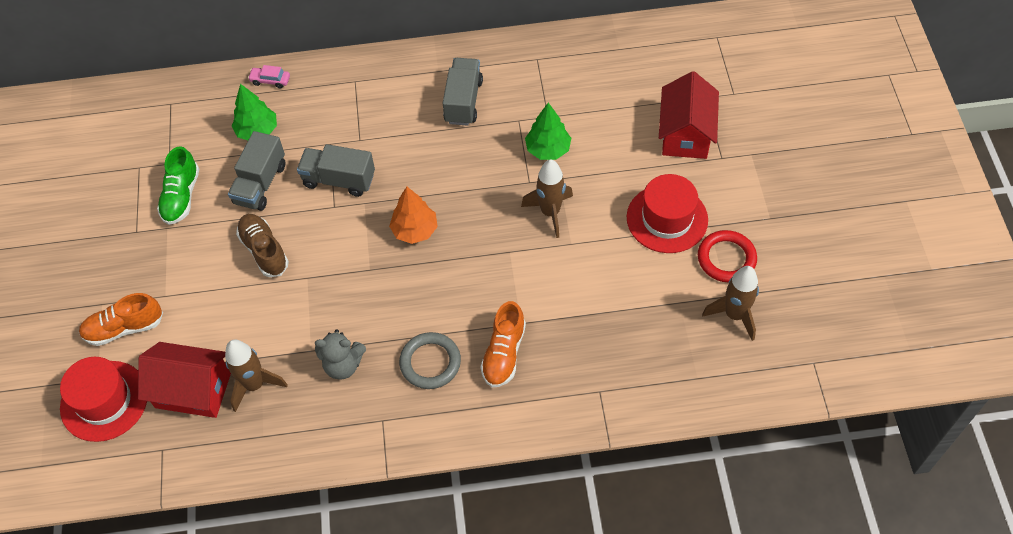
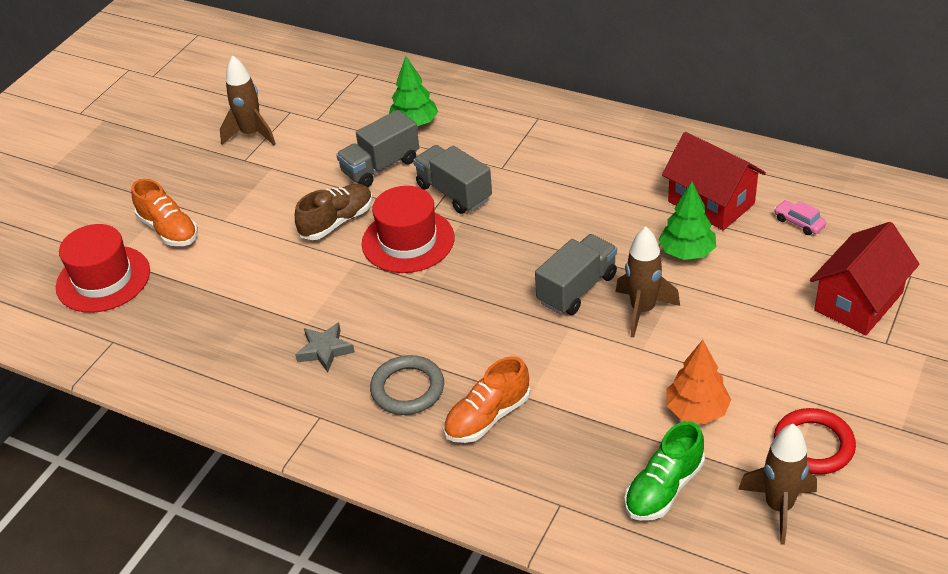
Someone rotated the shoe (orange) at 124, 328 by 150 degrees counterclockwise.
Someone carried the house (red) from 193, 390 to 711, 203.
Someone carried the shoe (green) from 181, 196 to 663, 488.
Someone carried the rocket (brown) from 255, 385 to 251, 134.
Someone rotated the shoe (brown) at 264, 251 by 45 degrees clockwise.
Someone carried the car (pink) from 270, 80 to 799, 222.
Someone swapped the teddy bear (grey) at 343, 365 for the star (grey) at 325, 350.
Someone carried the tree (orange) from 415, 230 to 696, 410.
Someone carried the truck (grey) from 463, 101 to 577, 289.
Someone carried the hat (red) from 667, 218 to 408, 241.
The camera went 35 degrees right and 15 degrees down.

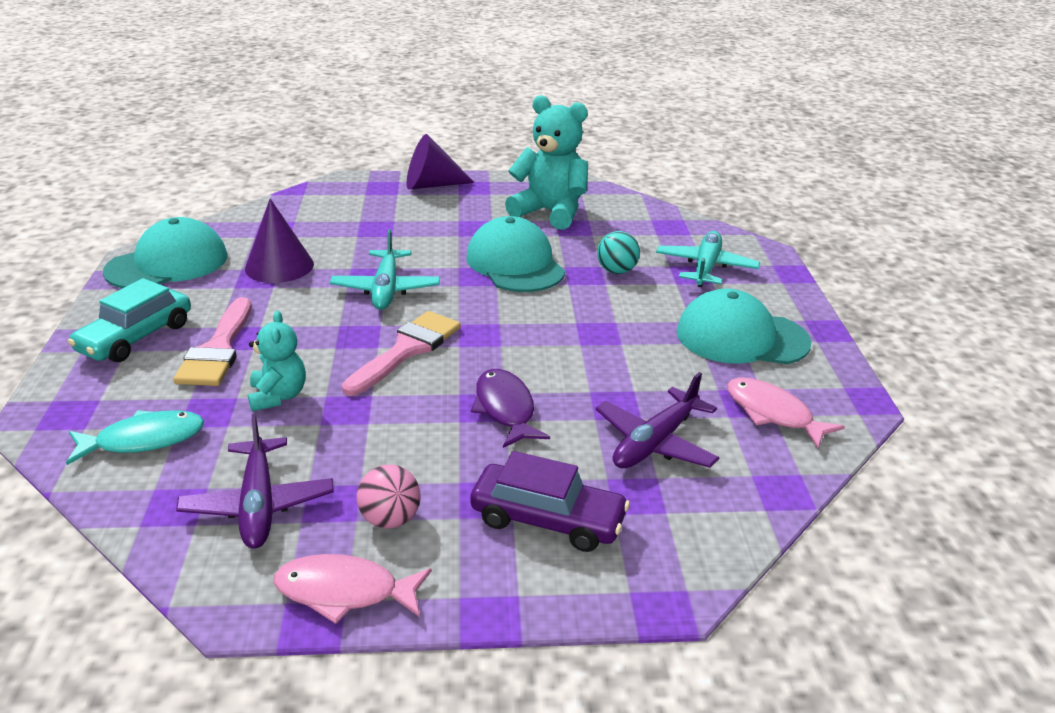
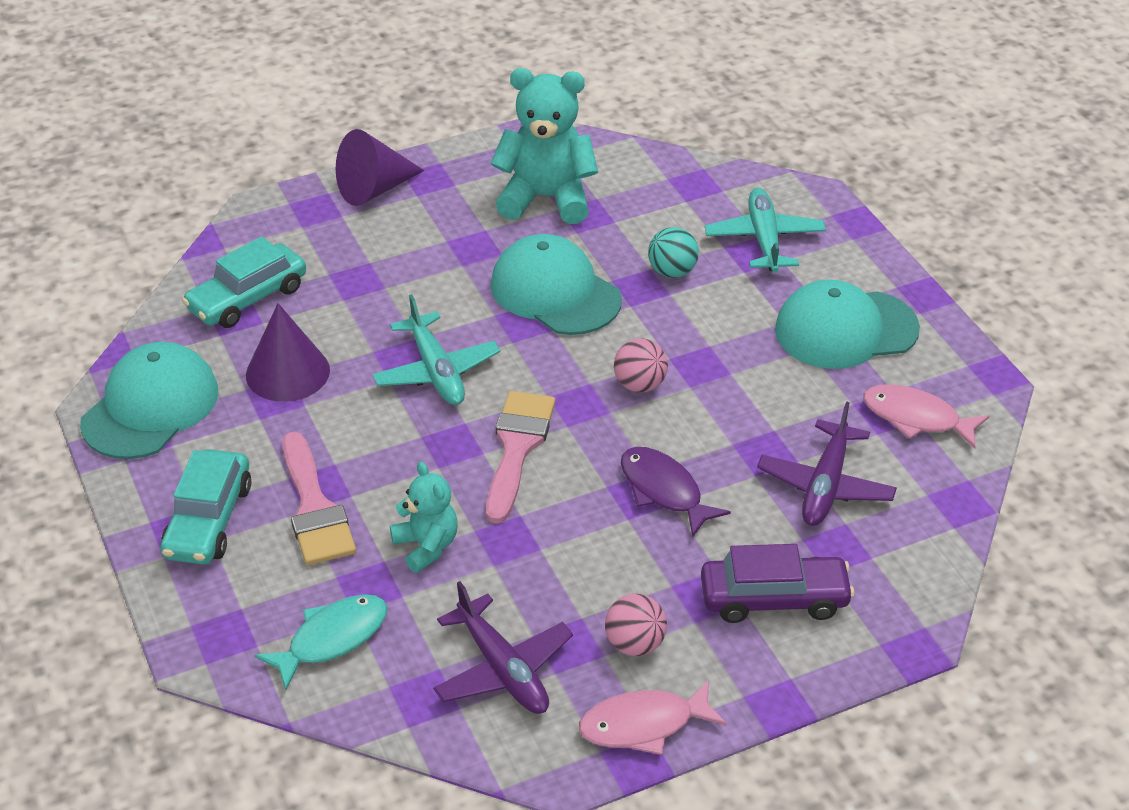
Someone put down the car (turquoise) at 247, 298.
Someone put down the ball (pink) at 639, 385.
The camera went 20 degrees left and 10 degrees up.

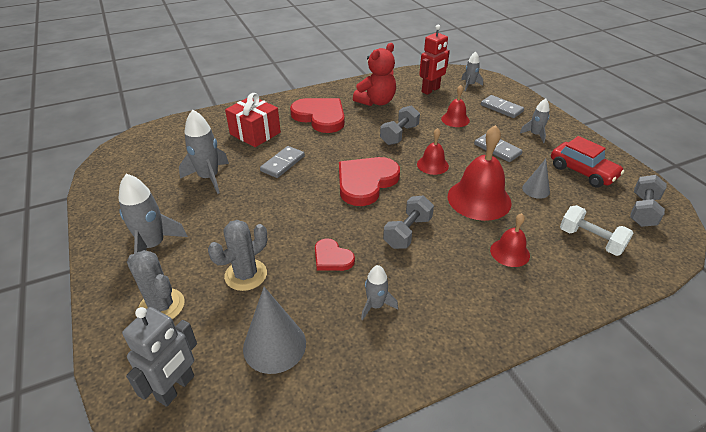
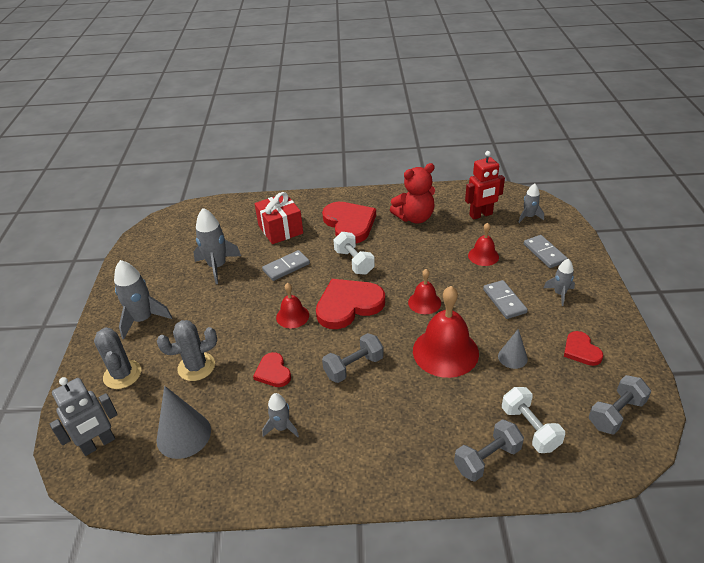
Someone carried the dumbbell (grey) from 399, 135 to 487, 459.
Someone carried the bell (red) from 510, 252 to 292, 316.
Someone swapped the car (red) at 582, 172 for the heart (red) at 581, 350.
Someone put down the dumbbell (white) at 354, 262.
The camera went 25 degrees right and 0 degrees up.

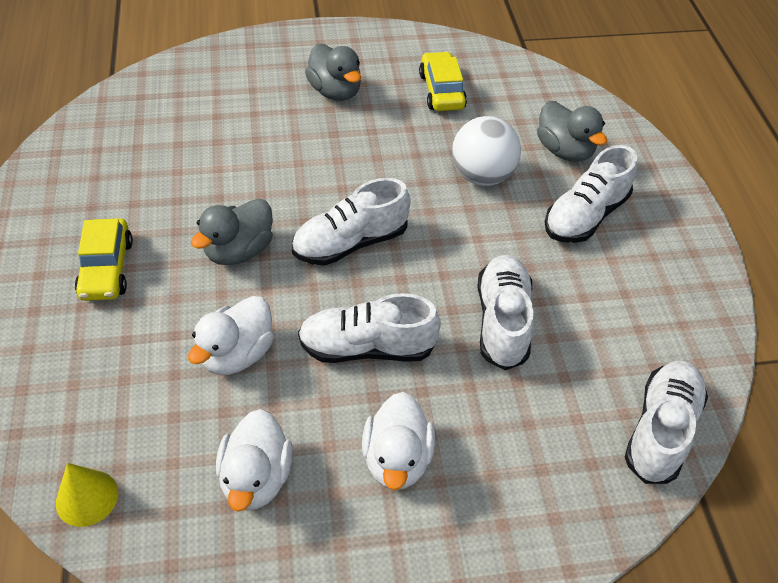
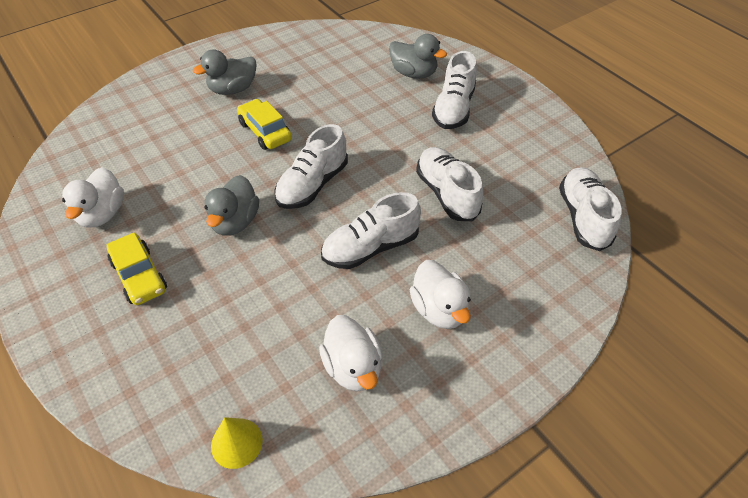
Someone carried the duck (white) from 237, 354 to 102, 214.
Someone rotated the duck (grey) at 335, 91 by 120 degrees clockwise.
Someone carried the car (yellow) from 441, 91 to 265, 131.
Someone took away the ball (white) at 482, 176.
The camera went 25 degrees left and 0 degrees up.

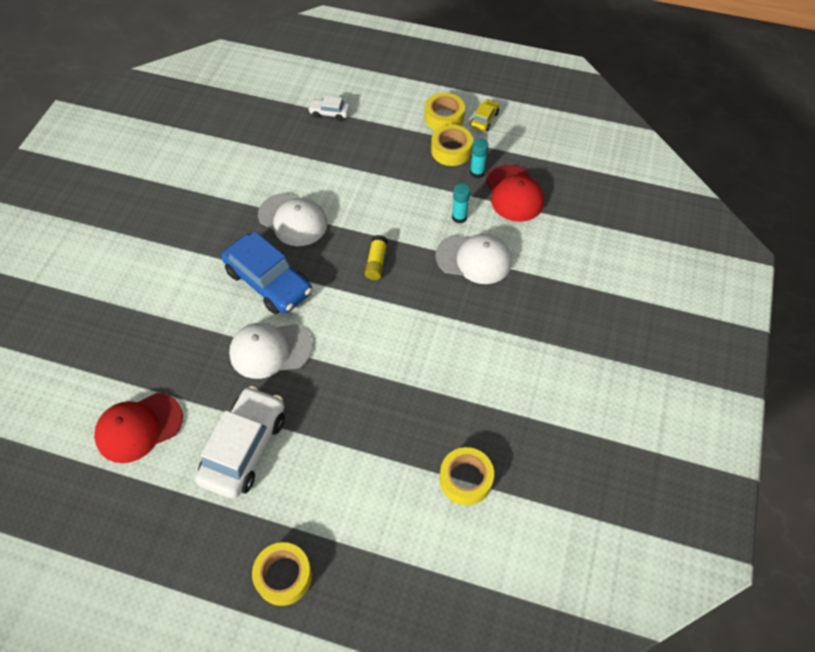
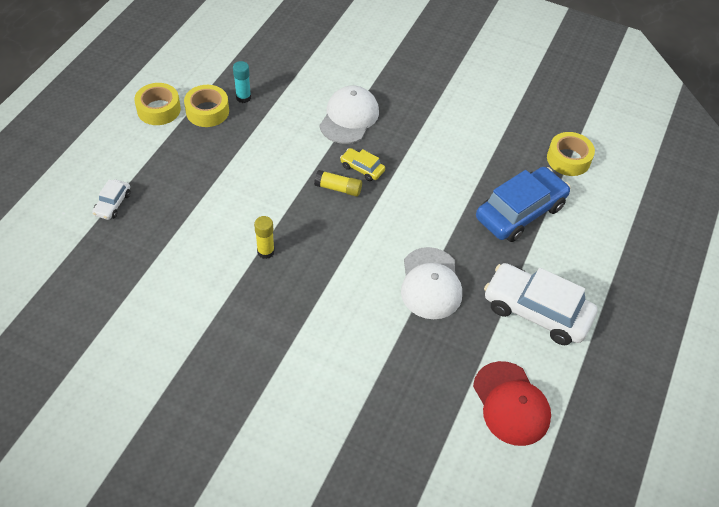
Someone carried the car (blue) from 269, 282 to 520, 212.
Someone took away the tape (yellow) at 283, 576.
Someone swapped the cap (white) at 293, 220 for the glue stick (yellow) at 265, 252.
Someone took away the glue stick (turquoise) at 459, 217.
Someone carried the car (yellow) from 484, 120 to 362, 168.
Someone took away the cap (red) at 514, 194.
The camera went 85 degrees left and 5 degrees down.

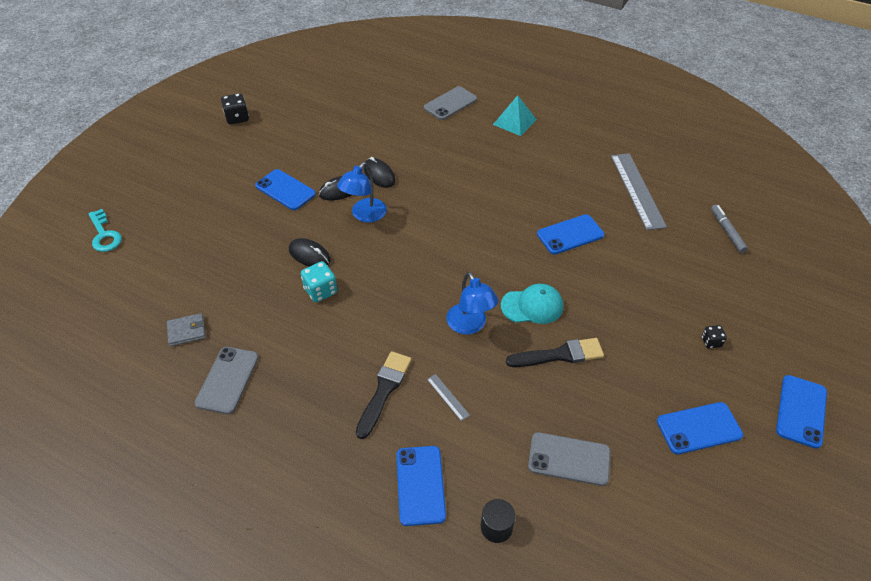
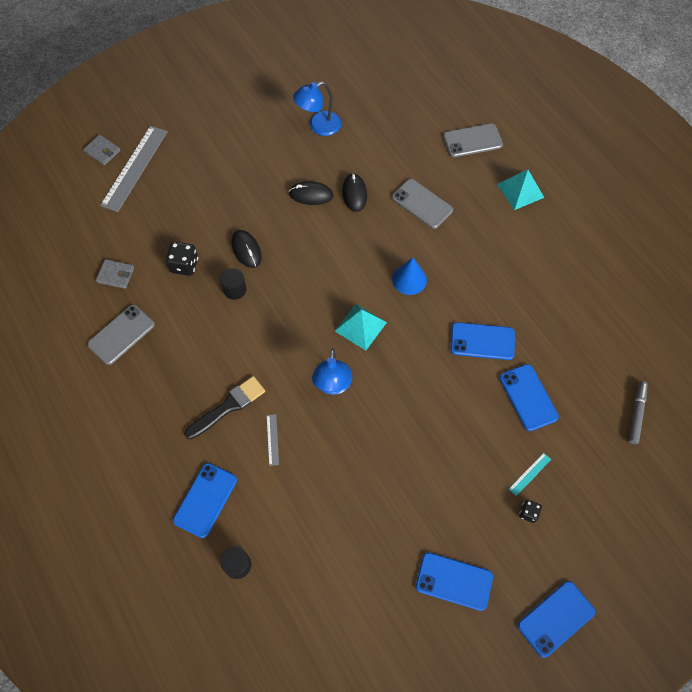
Someone swapped the key (turquoise) at 104, 235 for the wallet (grey) at 102, 151.
Someone carried the dice (black) from 237, 118 to 184, 265.
Someone carried the phone (blue) from 285, 190 to 528, 397.
Someone swapped the dice (turquoise) at 320, 291 for the cylinder (black) at 235, 289.
Someone carried the lamp (blue) from 364, 215 to 318, 126.
Someone took away the cap (turquoise) at 532, 306.
Someone took away the brush (black) at 559, 355.
Someone carried the phone (grey) from 569, 459 to 422, 204.
Someone carried the ruler (grey) from 637, 190 to 134, 168.
Someone put down the pyramid (turquoise) at 360, 326.
Someone put down the cone (blue) at 409, 279.
Someone put down the ruler (turquoise) at 529, 474.
The camera went 30 degrees right and 15 degrees up.

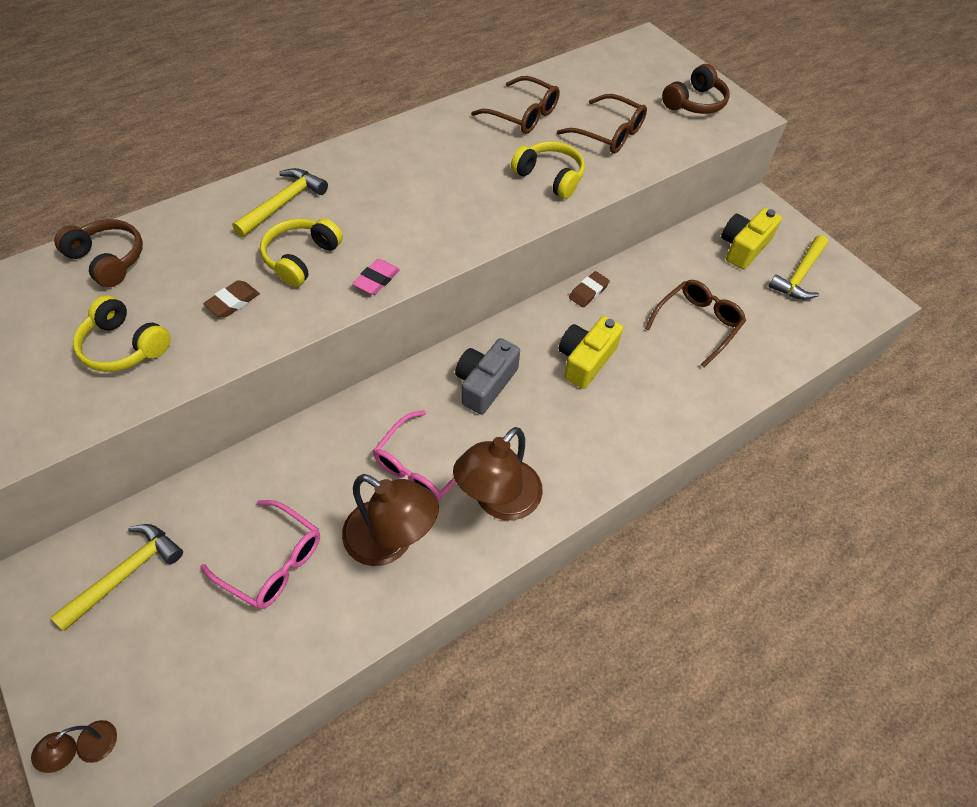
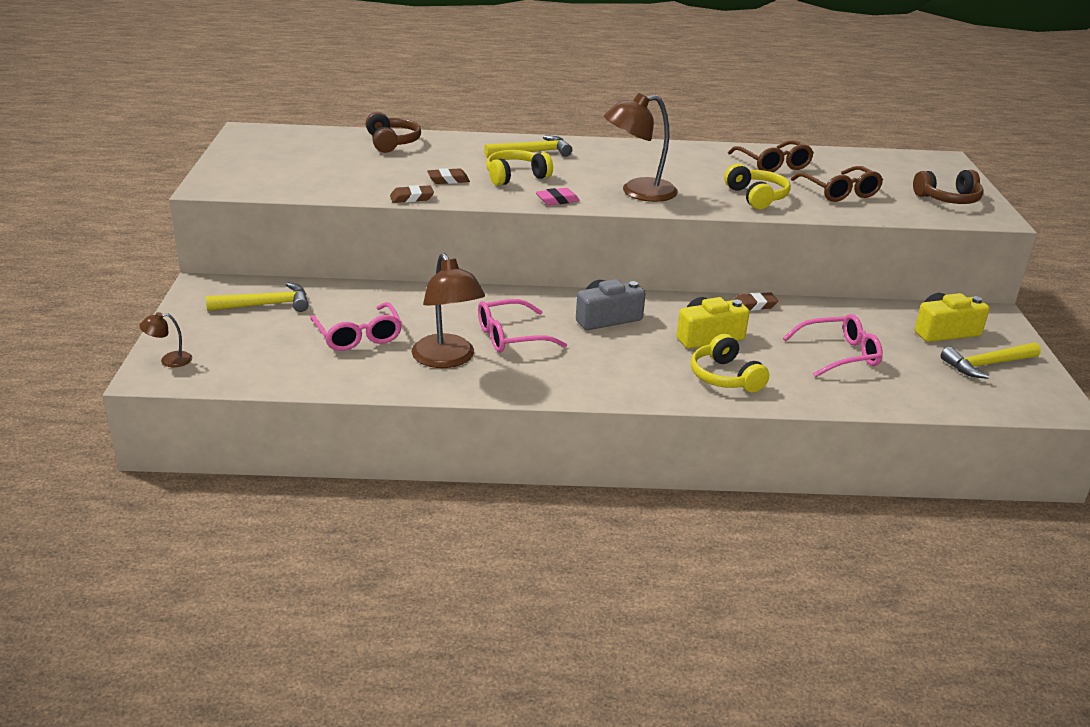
Someone carried the headphones (yellow) from 124, 346 to 725, 377.
Someone carried the lamp (brown) from 498, 501 to 638, 192.
Someone repainted the glasses (brown) at 697, 324, which became the glasses (pink) at 839, 354.
Someone put down the eraser (brown) at 412, 198.
The camera went 35 degrees right and 25 degrees down.

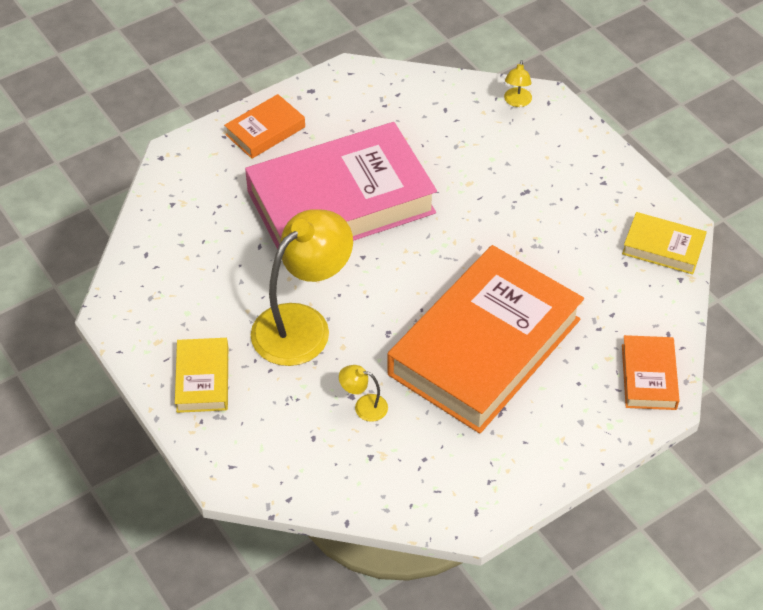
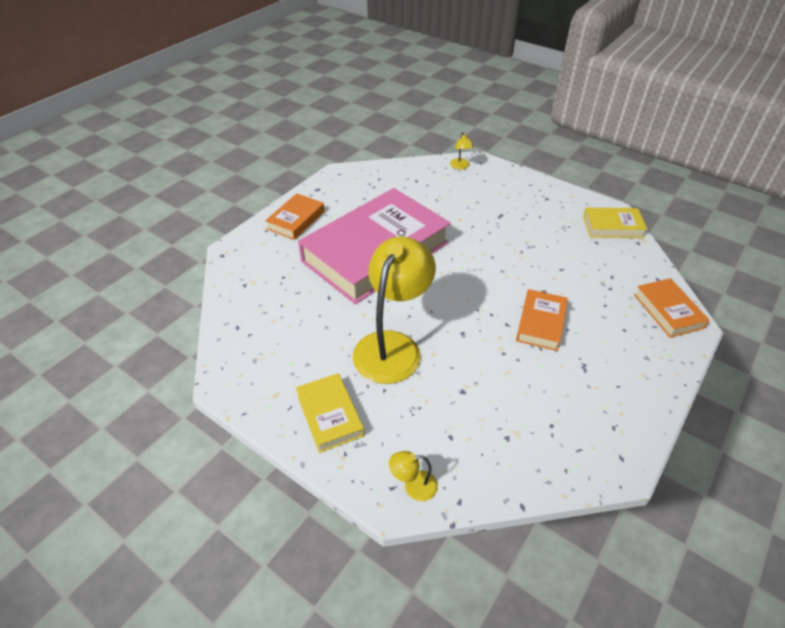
Someone carried the lamp (yellow) from 364, 406 to 413, 486.
Someone scaled the book (orange) at 485, 347 by 0.44.
The camera went 20 degrees left and 5 degrees down.

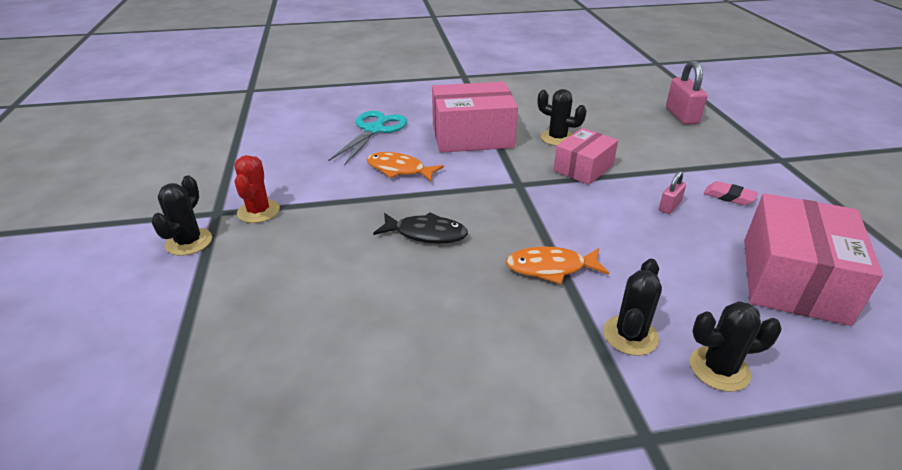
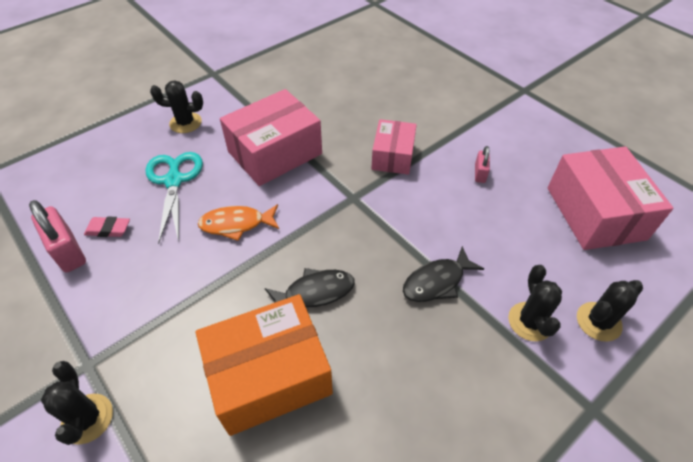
Someone took away the cactus (red) at 258, 211.
Someone repainted the fish (orange) at 551, 268, which became the fish (black) at 437, 281.
Someone carried the cactus (black) from 557, 138 to 185, 123.
Someone carried the padlock (pink) from 681, 115 to 68, 251.
Someone carried the eraser (pink) from 729, 197 to 108, 229.
Someone put down the box (orange) at 269, 375.
The camera went 30 degrees left and 15 degrees up.

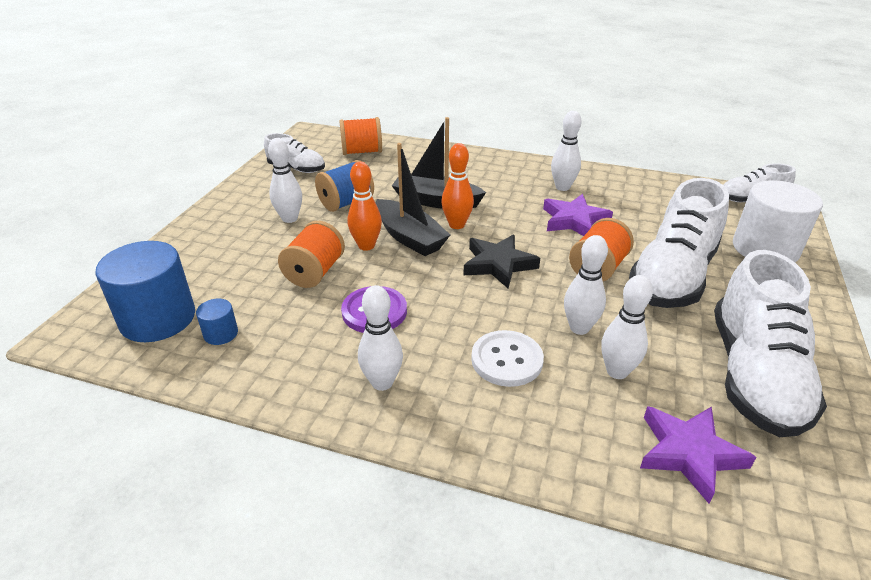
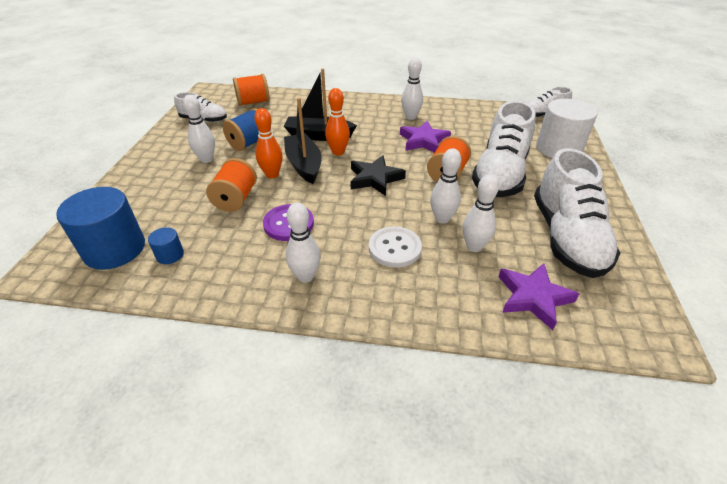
Someone rotated the boat (black) at 409, 237 by 150 degrees counterclockwise.
The camera went 10 degrees left and 5 degrees up.

